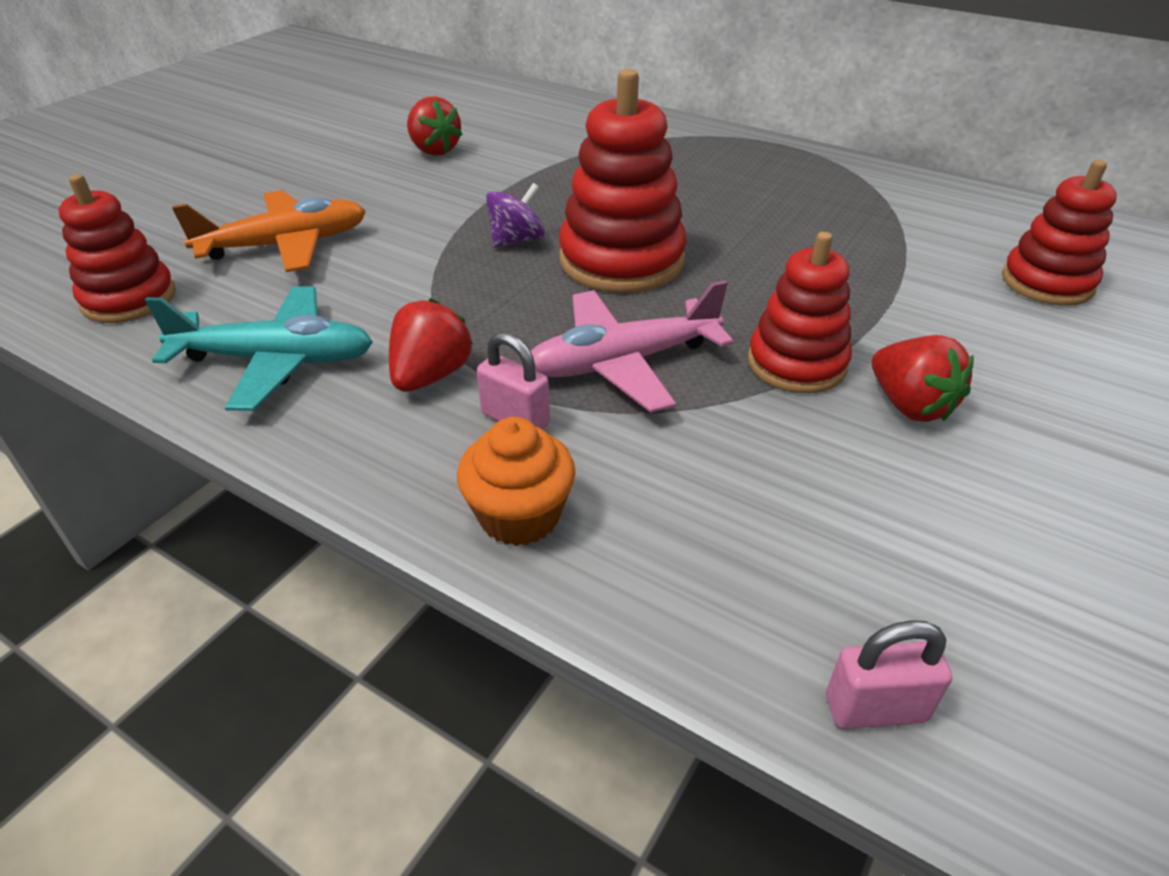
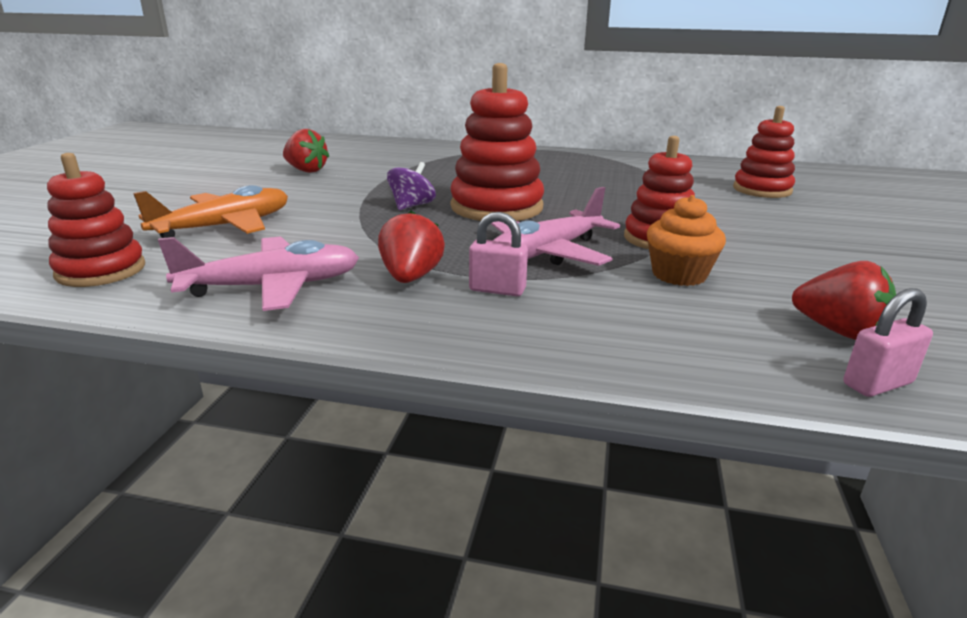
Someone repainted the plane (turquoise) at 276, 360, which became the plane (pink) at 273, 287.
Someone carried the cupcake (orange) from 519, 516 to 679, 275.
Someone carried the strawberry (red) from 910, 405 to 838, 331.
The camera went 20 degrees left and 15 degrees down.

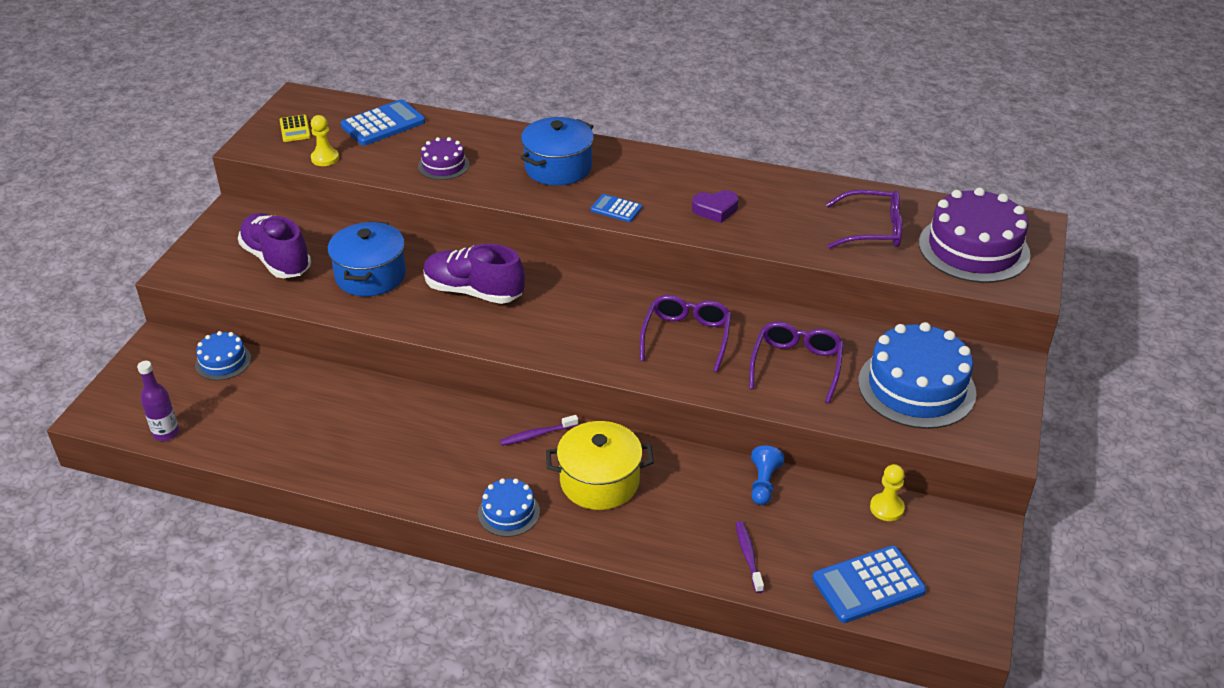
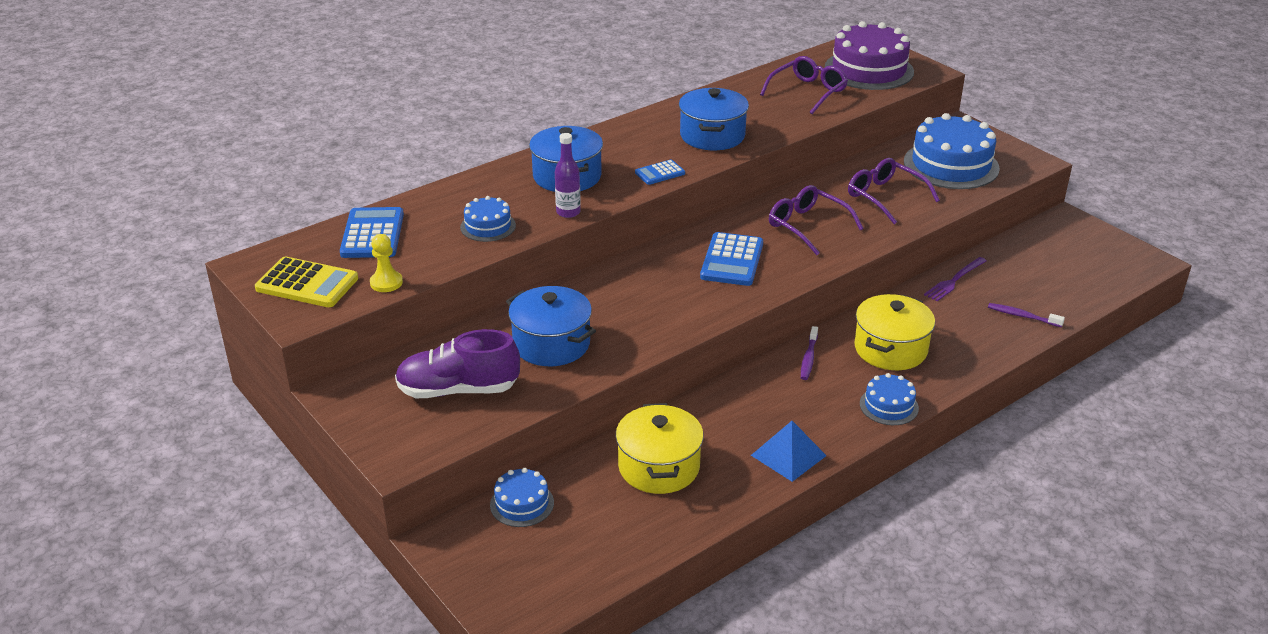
Someone carried the bottle (purple) from 166, 433 to 568, 212.
Someone scaled the calculator (yellow) at 295, 129 by 1.76.
Someone repainted the cake (purple) at 443, 165, which became the cake (blue) at 488, 226.
Someone took away the shoe (purple) at 473, 291.
Someone swapped the heart (purple) at 715, 210 for the pot (blue) at 712, 136.
Someone swapped the pawn (blue) at 763, 483 for the fork (purple) at 954, 280.
Someone carried the calculator (blue) from 868, 585 to 732, 260.
Someone took away the pawn (yellow) at 886, 508.
Someone put down the pot (yellow) at 659, 467.
Someone put down the pyramid (blue) at 788, 455.
The camera went 55 degrees left and 5 degrees down.

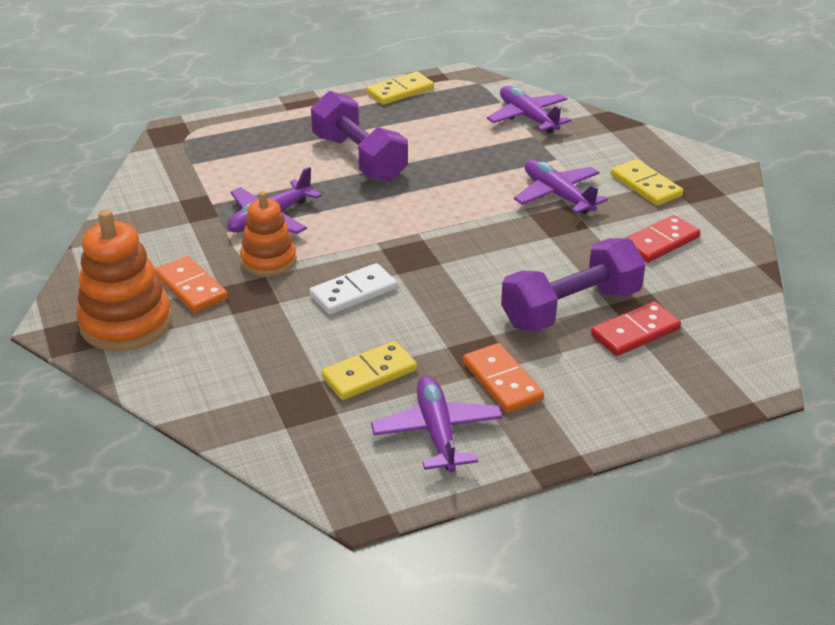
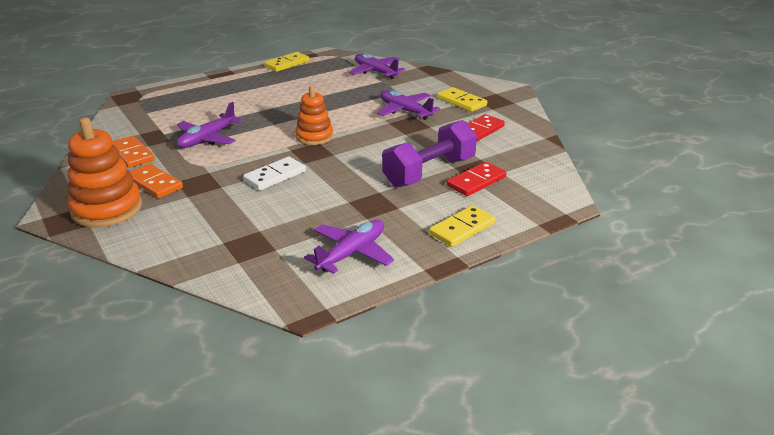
Someone carried the stacking toy (orange) from 269, 260 to 314, 136.
Someone took away the dumbbell (purple) at 359, 158.
Someone carried the domino (yellow) from 369, 374 to 462, 228.
Someone rotated the plane (purple) at 437, 432 by 60 degrees clockwise.
Someone carried the domino (orange) from 502, 381 to 132, 154.
The camera went 10 degrees left and 5 degrees down.

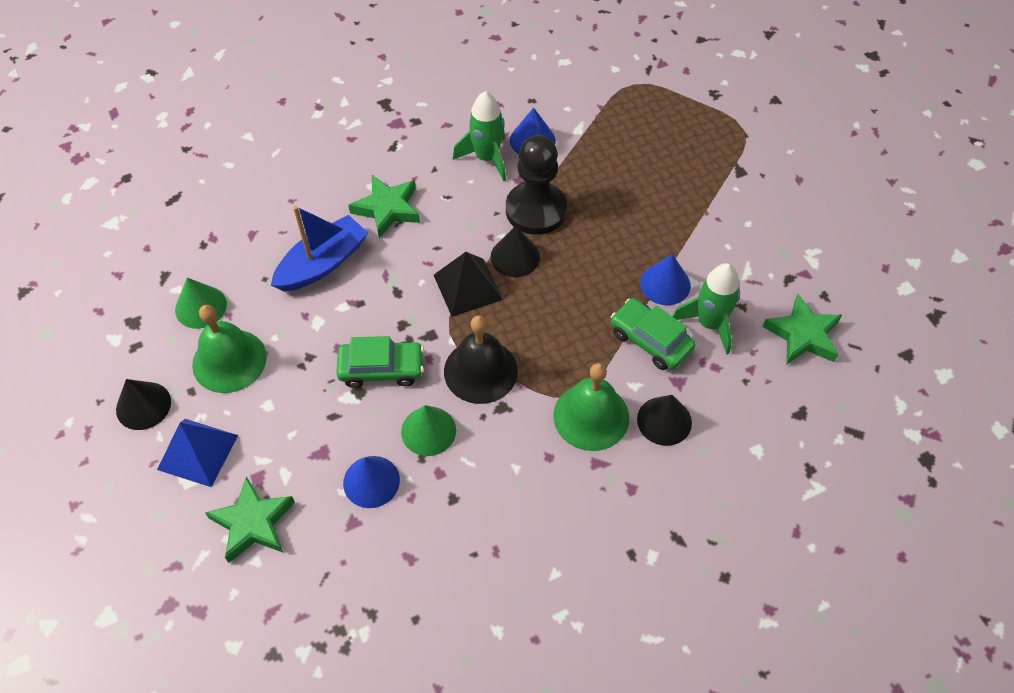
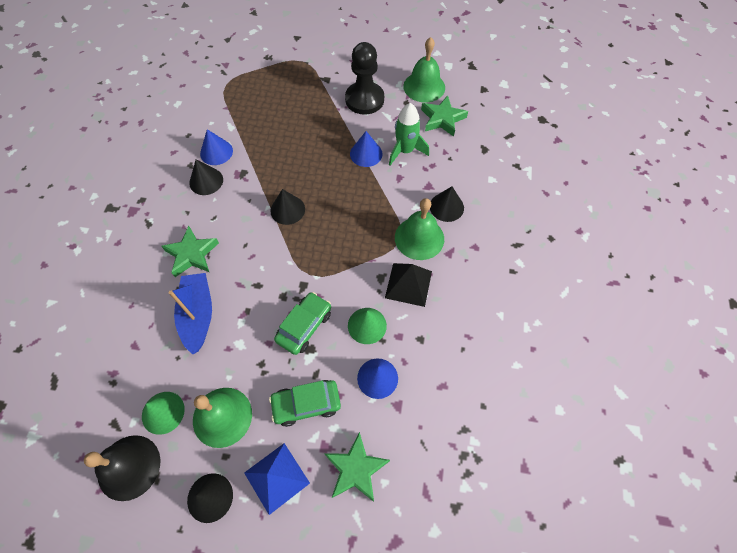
Someone carried the pyramid (black) from 468, 287 to 408, 284.
Someone carried the bell (black) from 480, 371 to 129, 467.
Someone swapped the rocket (green) at 486, 158 for the cone (black) at 206, 181.
Someone carried the pawn (black) from 536, 210 to 364, 99.
Someone carried the car (green) from 650, 340 to 306, 404.
Someone put down the bell (green) at 424, 86.
The camera went 55 degrees left and 5 degrees up.

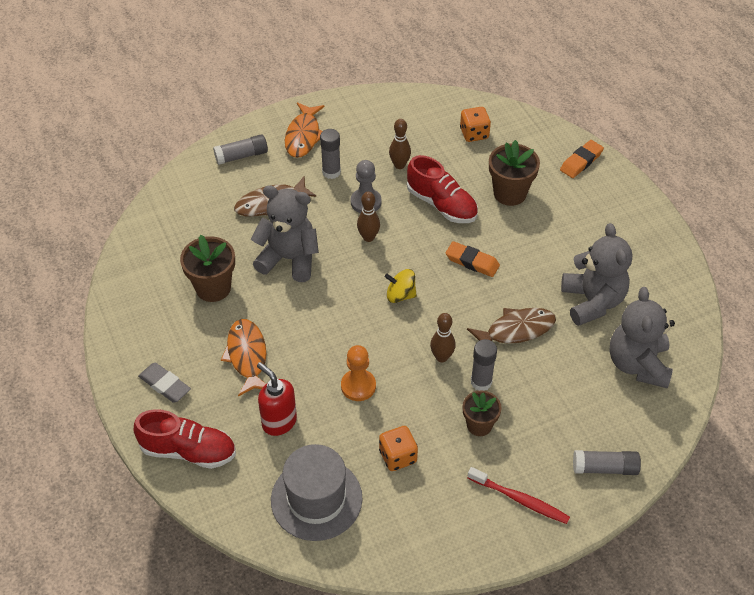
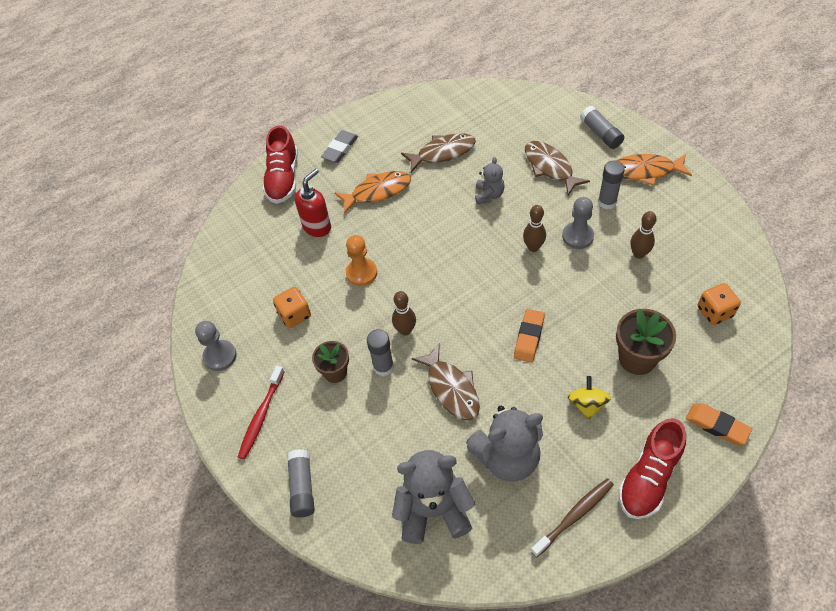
Someone swapped the flower pot (brown) at 213, 288 for the fish (brown) at 442, 153.
Someone scaled the teddy bear (grey) at 289, 259 by 0.53.
Someone took away the hat (grey) at 316, 499.
Someone carried the spinning top (yellow) from 400, 295 to 587, 404.
Someone carried the shoe (red) from 442, 204 to 648, 477.
Someone put down the pawn (grey) at 220, 356.
Someone put down the toothbrush (brown) at 574, 516.
The camera went 85 degrees right and 5 degrees up.

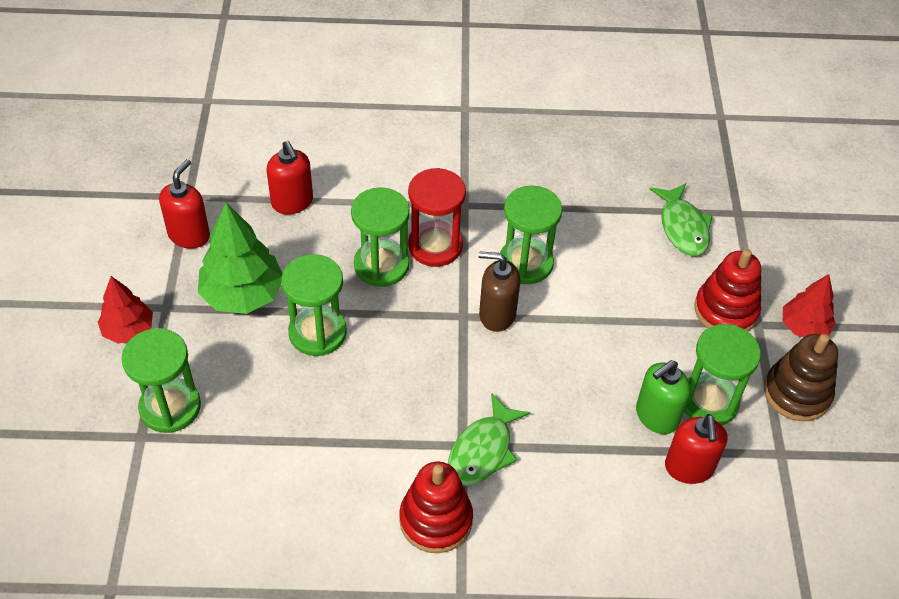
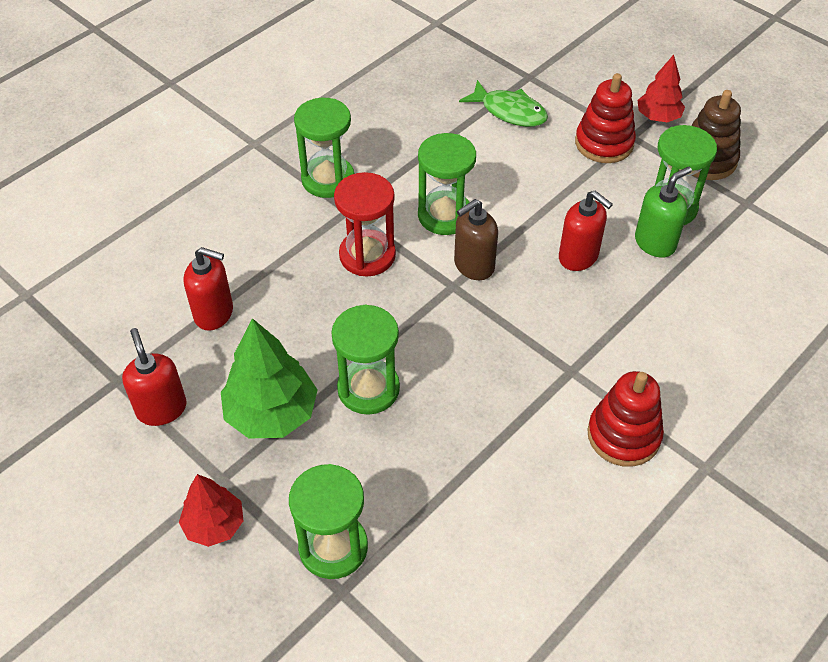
Someone carried the hourglass (green) from 381, 265 to 328, 179.
Someone took away the fish (green) at 483, 450.
Someone rotated the soap dispenser (green) at 656, 416 by 135 degrees counterclockwise.
Someone carried the soap dispenser (red) from 689, 468 to 578, 257.
The camera went 45 degrees left and 0 degrees up.

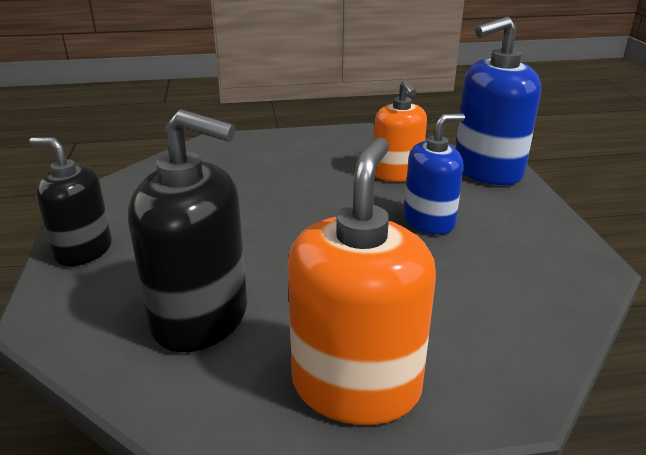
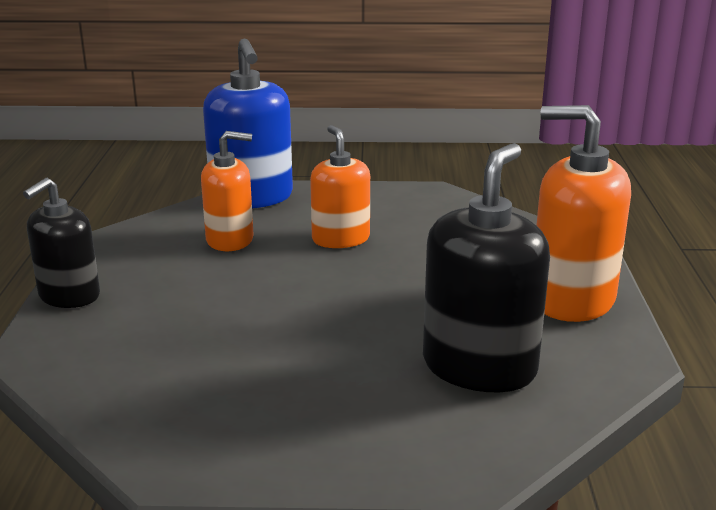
Someone carried the soap dispenser (black) from 83, 250 to 69, 296.
Someone repainted the soap dispenser (blue) at 429, 221, which became the soap dispenser (orange) at 340, 239.
The camera went 80 degrees left and 5 degrees down.

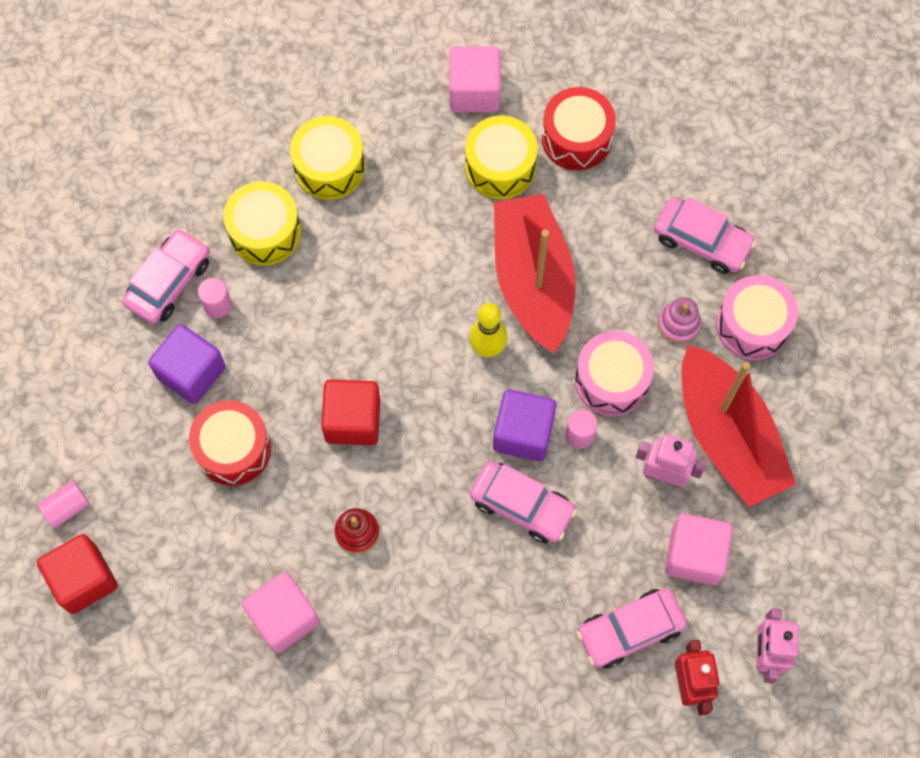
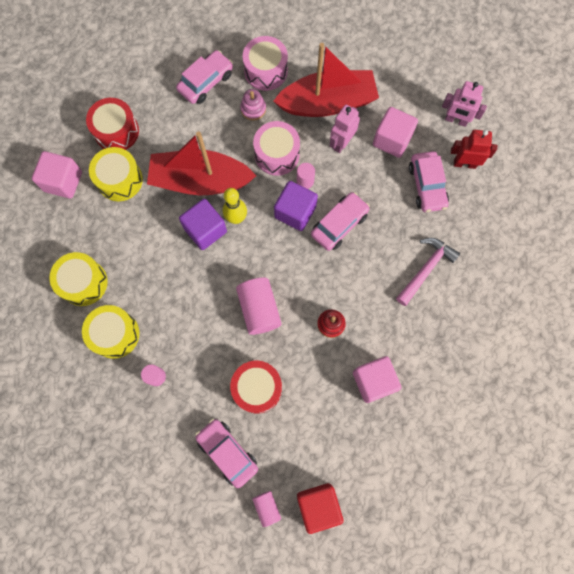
Someone carried the car (pink) from 169, 282 to 227, 452.
Someone carried the cube (purple) from 191, 372 to 205, 230.
Someone swapped the cube (red) at 352, 420 for the cylinder (pink) at 259, 309.
Someone put down the hammer (pink) at 426, 269.
The camera went 75 degrees left and 5 degrees up.

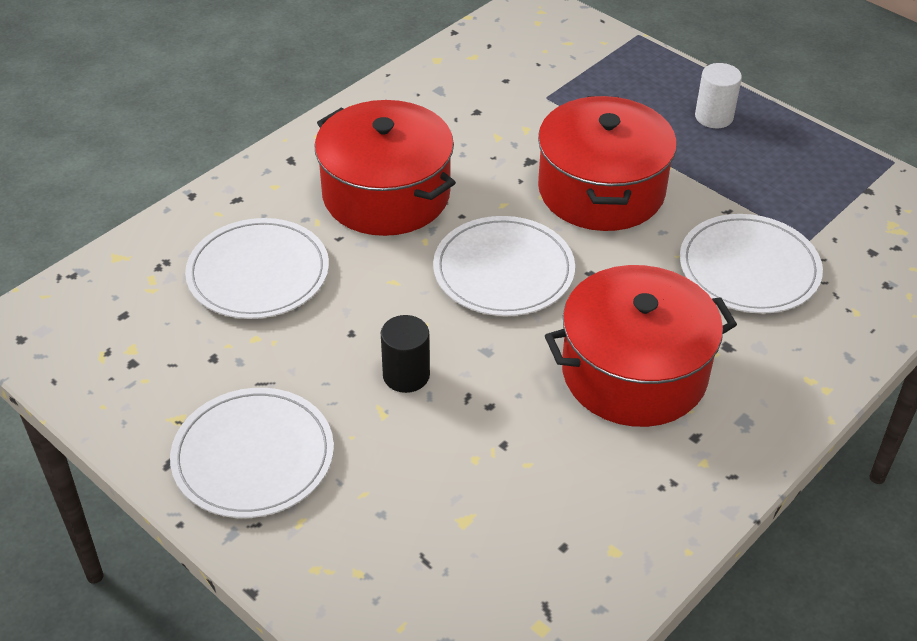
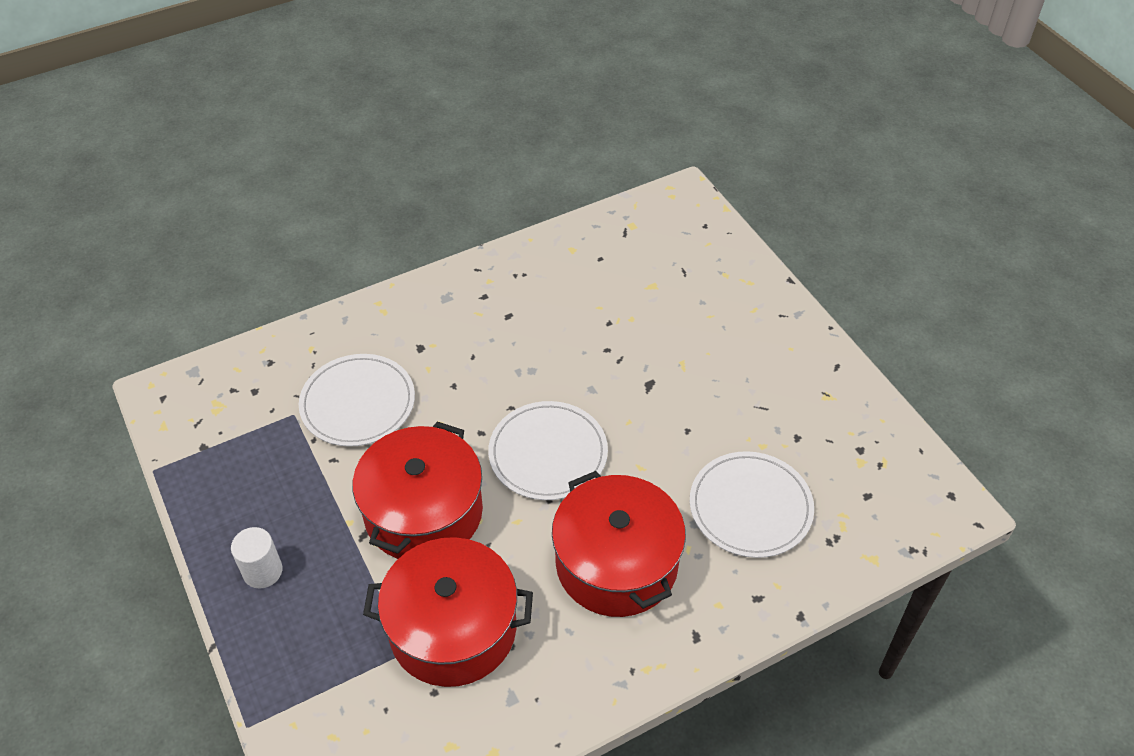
Someone took away the plate (white) at 253, 456.
Someone took away the cylinder (black) at 406, 375.
Someone carried the pot (red) from 634, 372 to 453, 629.
The camera went 160 degrees left and 5 degrees up.

